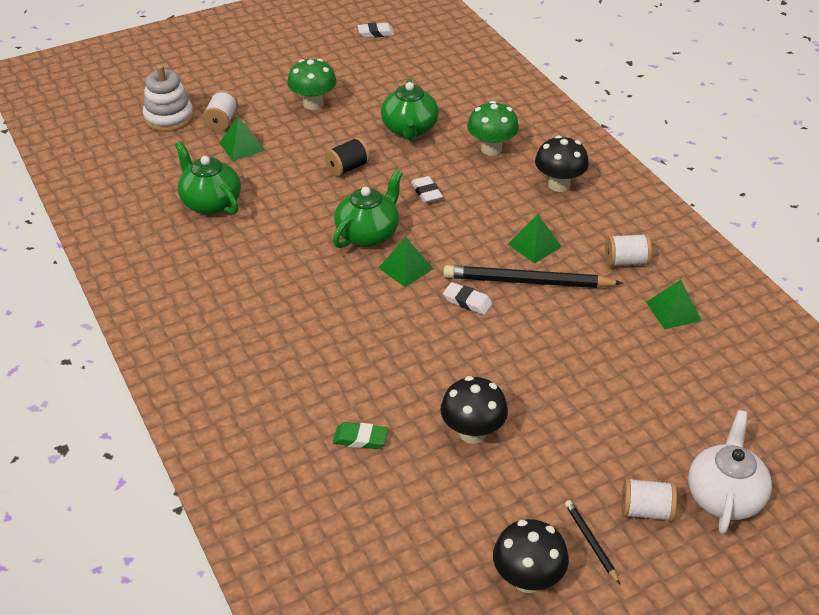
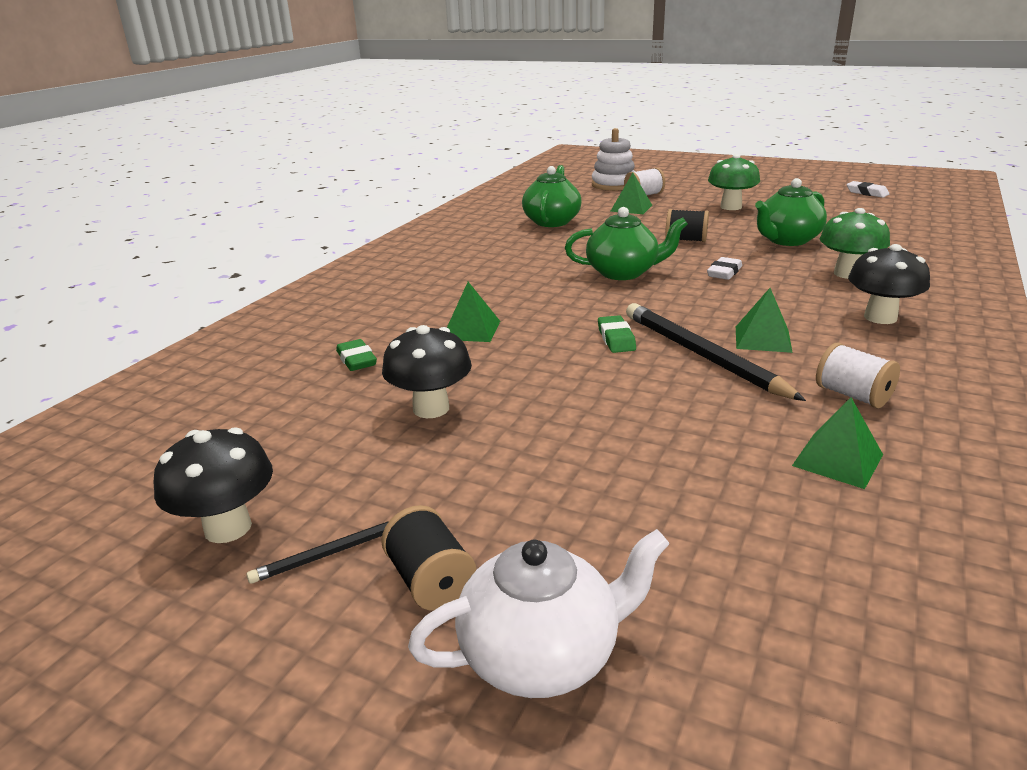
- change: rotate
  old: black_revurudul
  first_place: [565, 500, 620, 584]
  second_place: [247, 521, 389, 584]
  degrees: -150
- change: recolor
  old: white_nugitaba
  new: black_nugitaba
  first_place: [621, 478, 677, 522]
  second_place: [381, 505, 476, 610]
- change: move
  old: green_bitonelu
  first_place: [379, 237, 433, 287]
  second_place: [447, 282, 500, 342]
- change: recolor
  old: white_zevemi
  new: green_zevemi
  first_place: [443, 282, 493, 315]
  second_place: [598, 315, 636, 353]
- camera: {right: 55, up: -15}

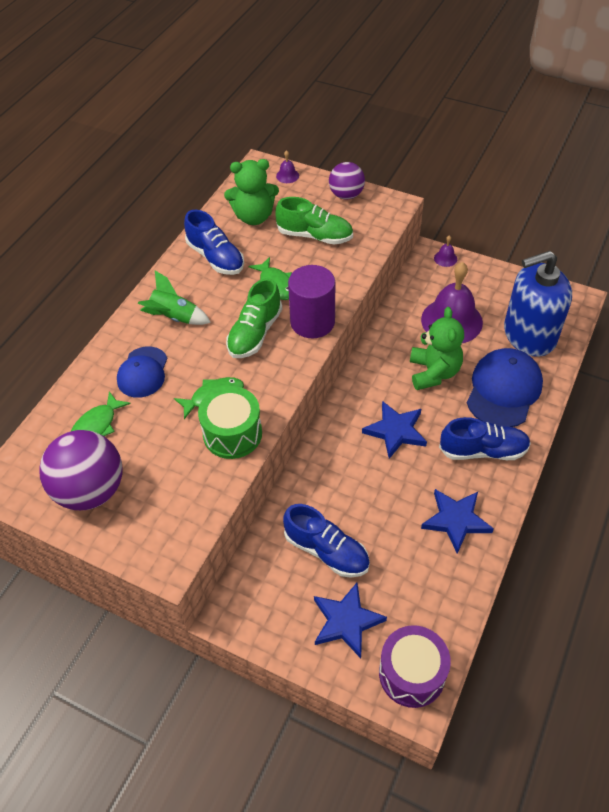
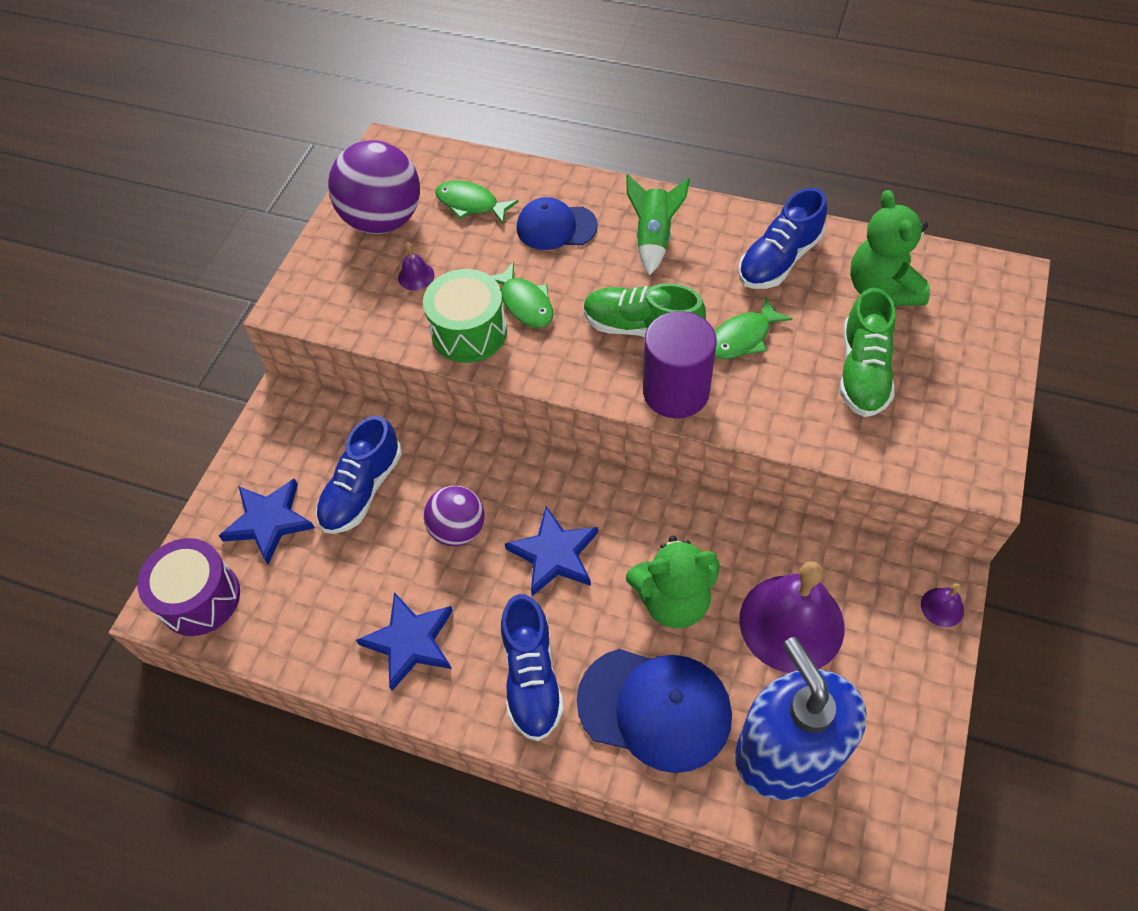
- change: move
  old: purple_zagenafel
  first_place: [276, 150, 299, 183]
  second_place: [398, 242, 435, 290]
- change: move
  old: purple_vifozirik
  first_place: [329, 162, 365, 199]
  second_place: [424, 486, 485, 546]
- camera: {right: 85, up: 5}

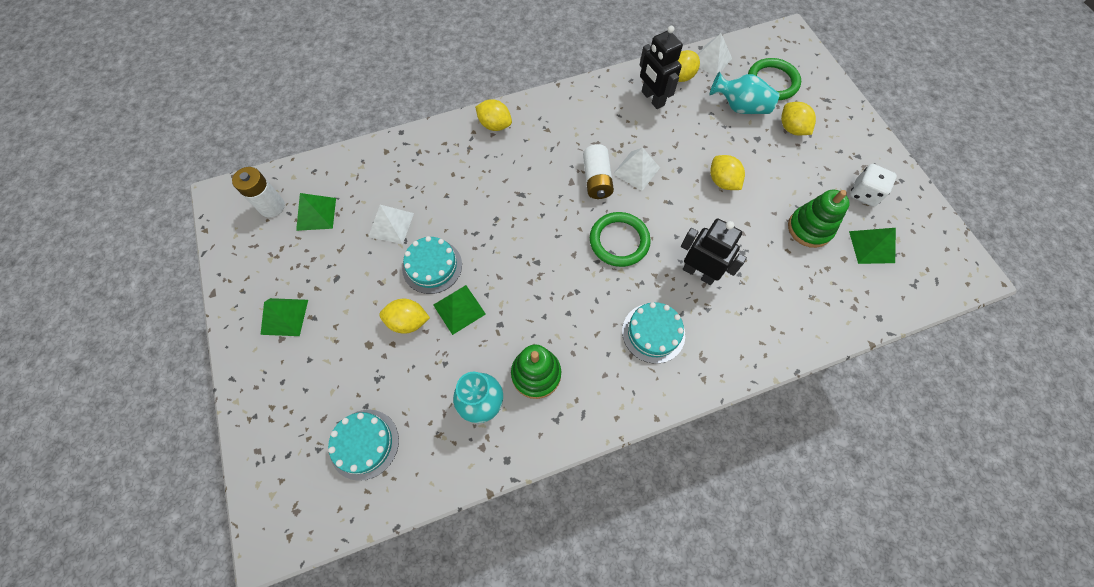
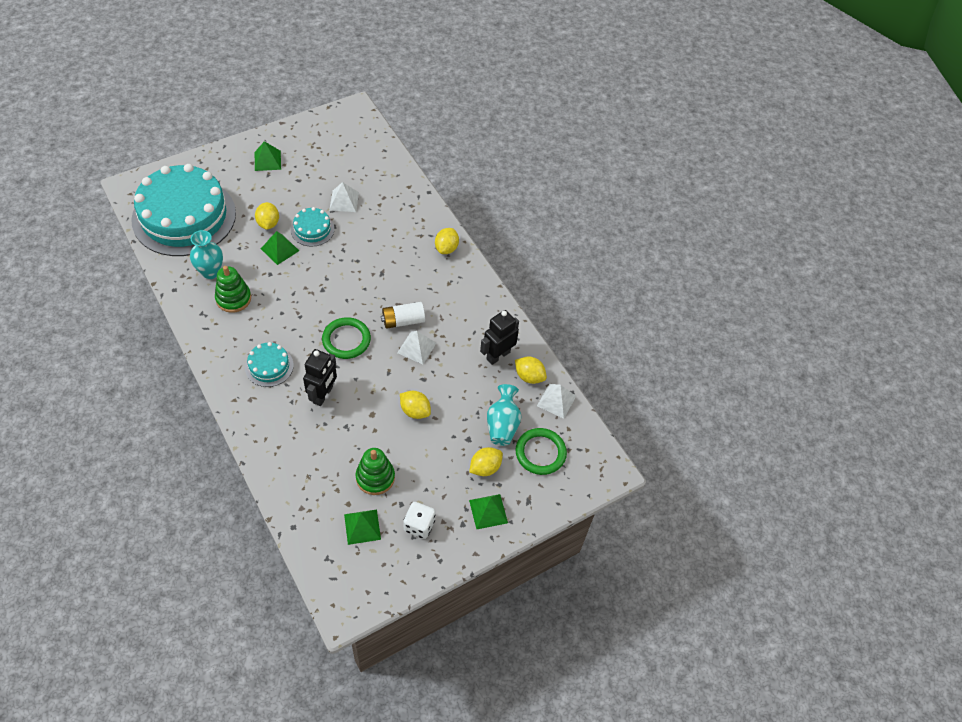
- change: resize
  old: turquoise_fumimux
  first_place: [328, 410, 399, 481]
  second_place: [131, 164, 236, 256]
  factor: 2.34
- change: rotate
  old: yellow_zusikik
  first_place: [710, 155, 745, 190]
  second_place: [400, 391, 431, 419]
  degrees: 75
- change: move
  old: green_bitonelu
  first_place: [296, 193, 336, 231]
  second_place: [469, 494, 508, 530]
- change: delete
  old: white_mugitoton
  first_place: [232, 167, 285, 218]
- camera: {right: 75, up: -10}

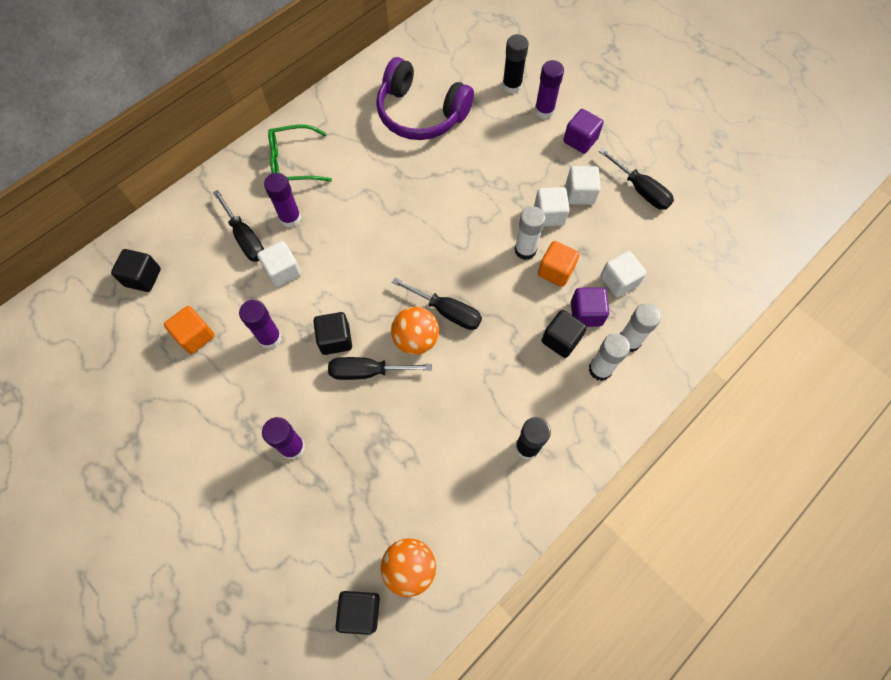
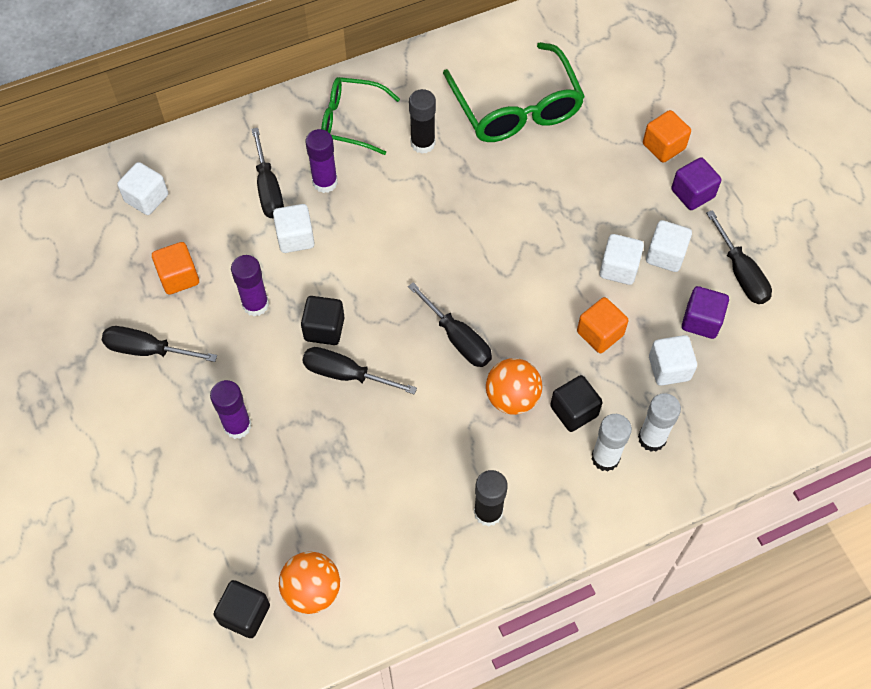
- change: insert
  new: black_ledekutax
  second_place: [102, 326, 217, 362]
- change: recolor
  old: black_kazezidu
  new: white_kazezidu
  first_place: [111, 249, 161, 292]
  second_place: [117, 162, 168, 215]
- change: move
  old: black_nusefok
  first_place: [502, 34, 529, 94]
  second_place: [409, 89, 436, 154]
- change: replace
  old: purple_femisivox
  new: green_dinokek
  first_place: [376, 57, 474, 140]
  second_place: [443, 42, 585, 142]
- change: move
  old: orange_vifozirik
  first_place: [391, 307, 439, 355]
  second_place: [486, 358, 542, 415]
- change: replace
  old: purple_nusefok
  new: orange_kazezidu
  first_place: [535, 60, 564, 119]
  second_place: [643, 110, 691, 163]
- change: move
  old: purple_kazezidu
  first_place: [571, 287, 609, 327]
  second_place: [682, 286, 729, 339]
- change: delete
  old: white_nusefok
  first_place: [515, 206, 546, 260]
- camera: {right: 20, up: -5}

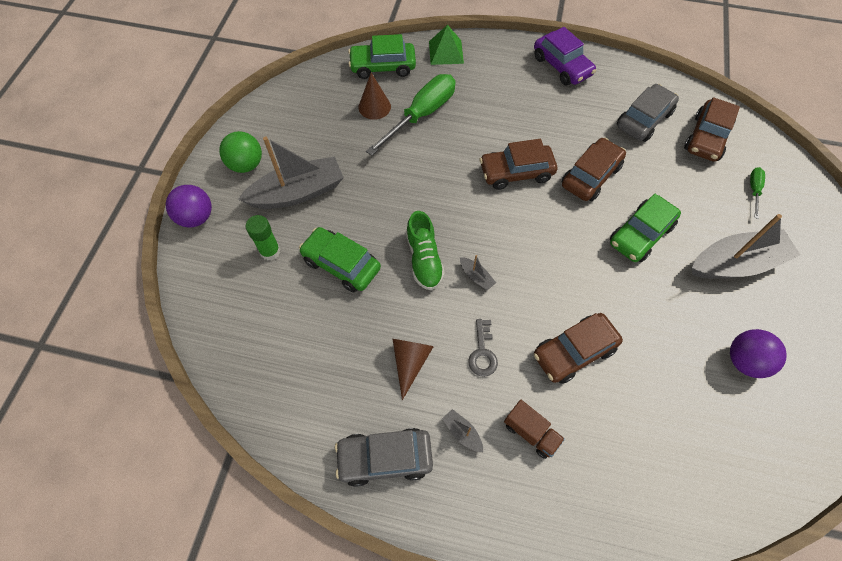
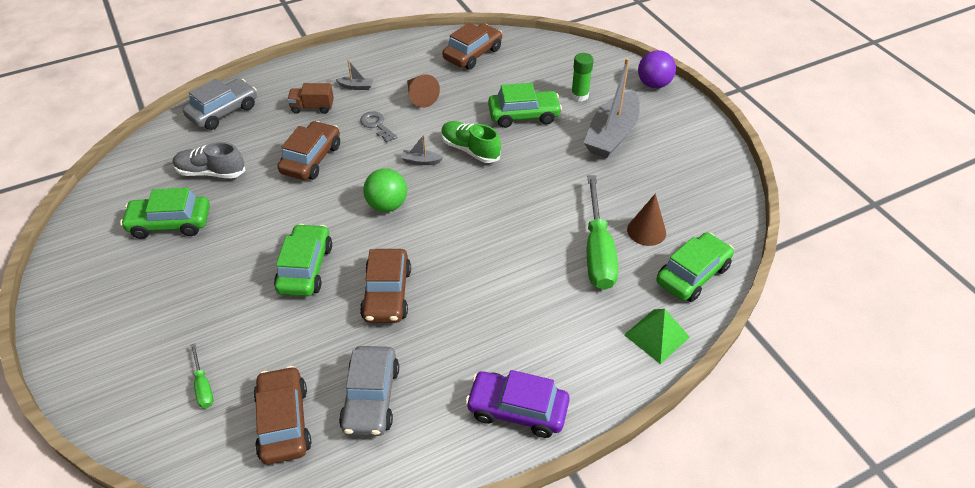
- change: replace
  old: purple_vifozirik
  new: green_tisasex
  first_place: [730, 329, 787, 378]
  second_place: [120, 188, 210, 239]
- change: insert
  new: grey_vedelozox
  second_place: [173, 142, 246, 178]
- change: move
  old: grey_tisasex
  first_place: [335, 428, 433, 487]
  second_place: [183, 78, 257, 130]
- change: move
  old: green_vifozirik
  first_place: [219, 131, 262, 173]
  second_place: [363, 168, 407, 212]
- change: move
  old: brown_tisasex
  first_place: [480, 139, 557, 190]
  second_place: [442, 23, 502, 70]
- change: delete
  old: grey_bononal
  first_place: [692, 214, 801, 279]
- camera: {right: 140, up: -15}

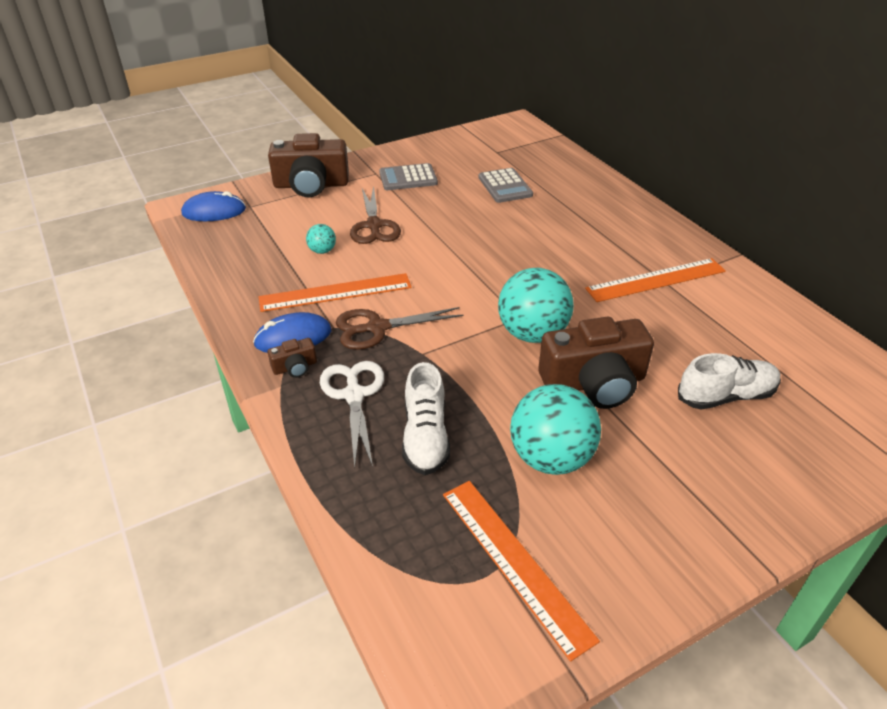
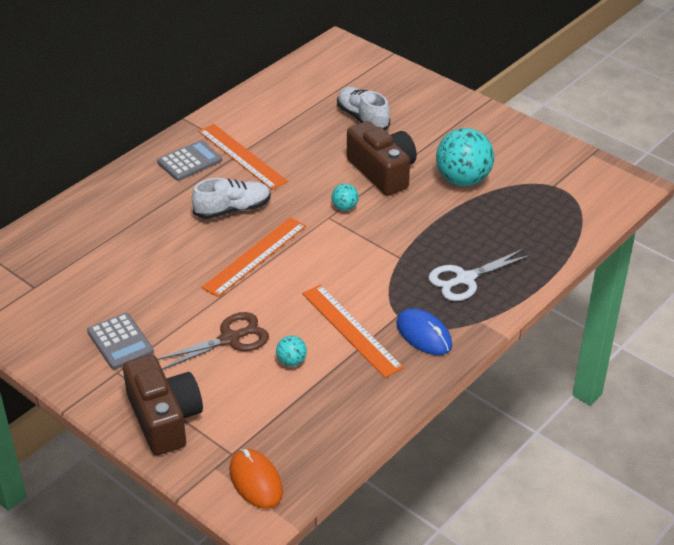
- change: move
  old: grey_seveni
  first_place: [479, 168, 533, 203]
  second_place: [157, 140, 222, 181]
- change: move
  old: white_vedelozox
  first_place: [402, 362, 450, 475]
  second_place: [192, 178, 271, 219]
- change: move
  old: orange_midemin
  first_place: [443, 481, 600, 661]
  second_place: [201, 217, 306, 297]
- change: recolor
  old: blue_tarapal
  new: orange_tarapal
  first_place: [181, 191, 246, 221]
  second_place: [230, 449, 283, 509]
- change: resize
  old: turquoise_vifozirik
  first_place: [498, 268, 574, 343]
  second_place: [331, 184, 359, 211]
  factor: 0.46
- change: delete
  old: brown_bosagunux
  first_place: [268, 338, 317, 378]
- change: delete
  old: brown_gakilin
  first_place: [336, 307, 464, 350]
- camera: {right: -110, up: 0}

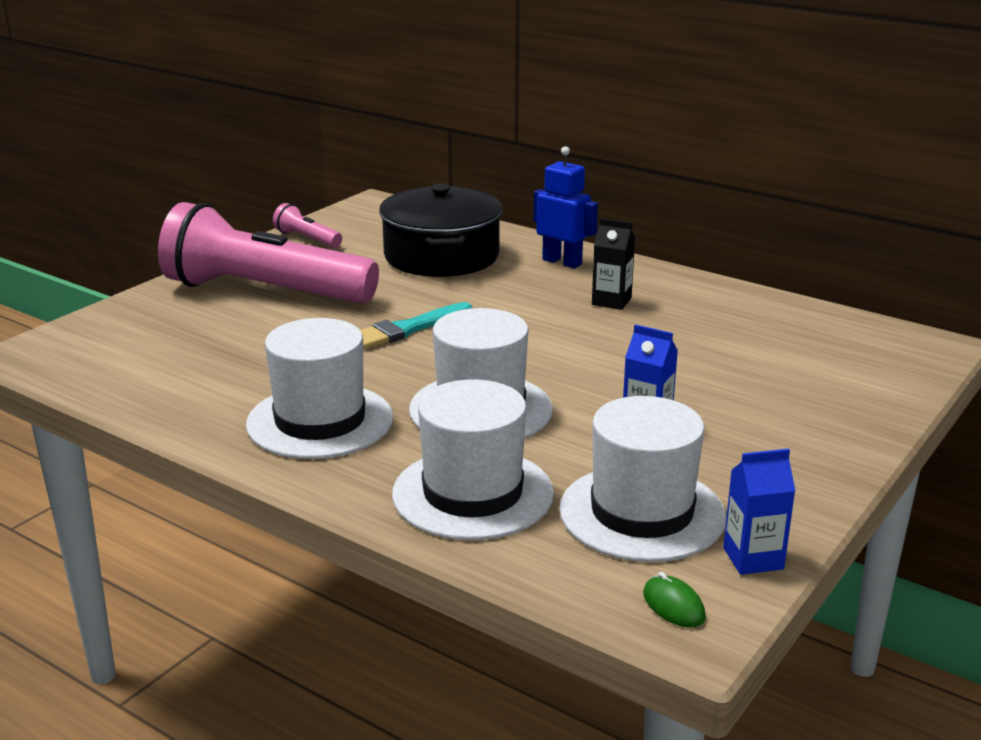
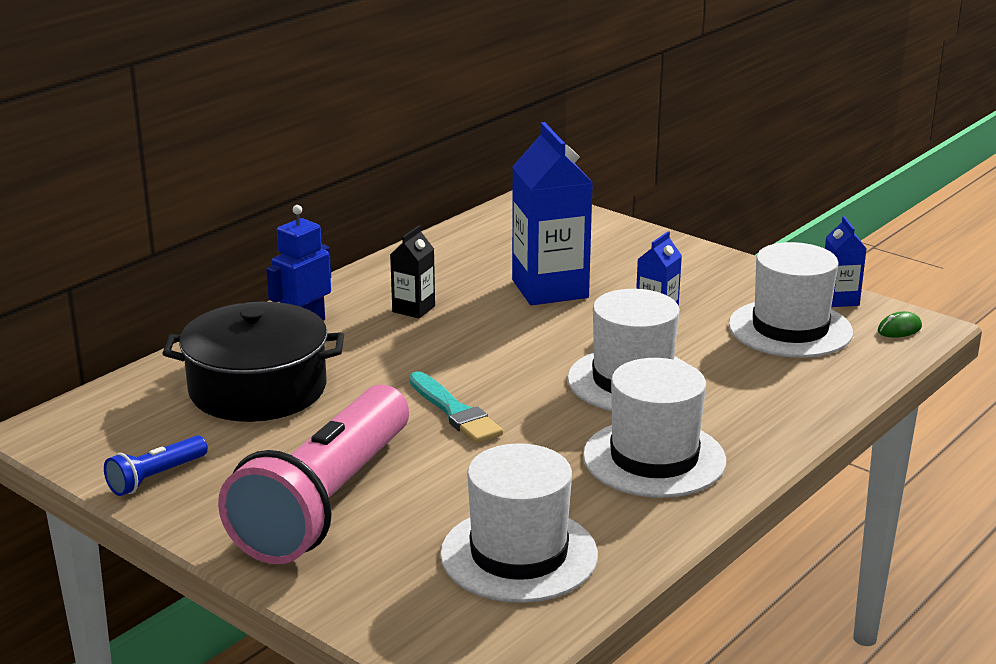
- change: recolor
  old: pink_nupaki
  new: blue_nupaki
  first_place: [273, 203, 342, 248]
  second_place: [104, 435, 208, 496]
- change: move
  old: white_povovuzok
  first_place: [392, 379, 554, 540]
  second_place: [440, 443, 598, 603]
- change: insert
  new: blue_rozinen
  second_place: [512, 122, 593, 305]
- camera: {right: -85, up: 0}

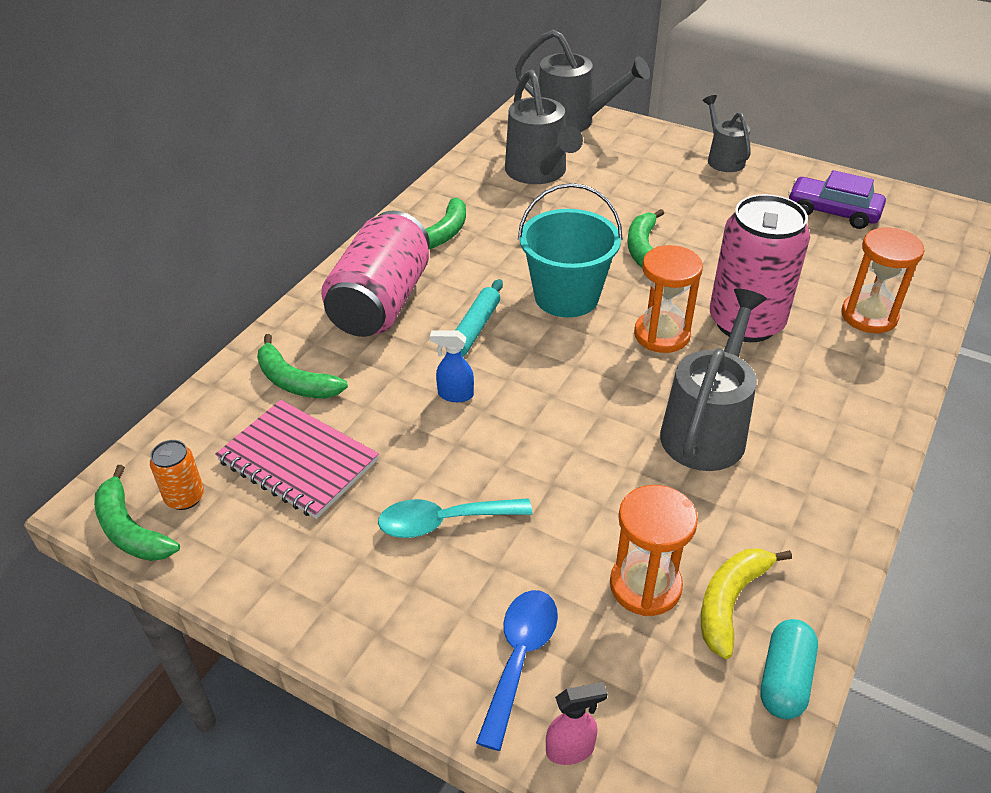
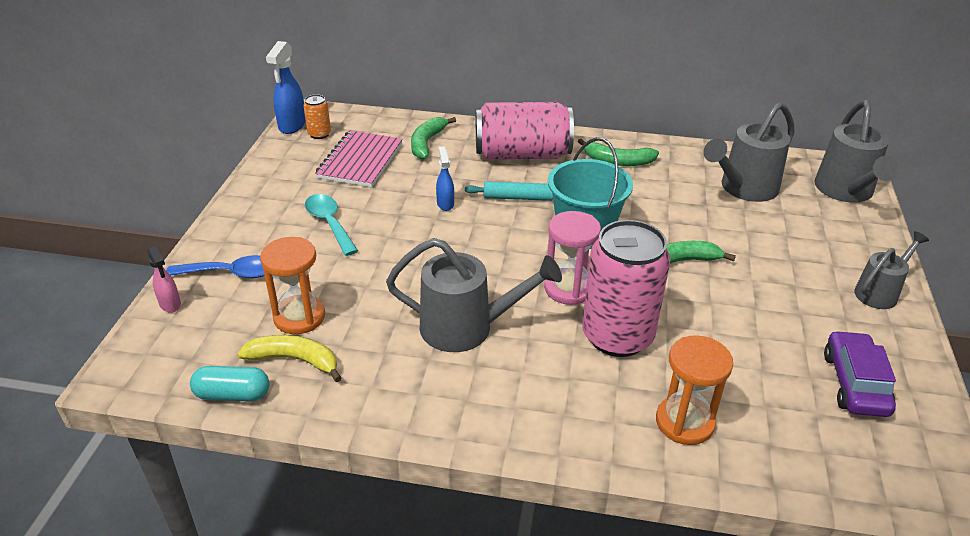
- change: replace
  old: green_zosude
  new: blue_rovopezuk
  first_place: [94, 465, 180, 561]
  second_place: [266, 41, 306, 134]
- change: recolor
  old: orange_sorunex
  new: pink_sorunex
  first_place: [634, 245, 703, 353]
  second_place: [544, 211, 601, 305]
- camera: {right: 70, up: -5}

